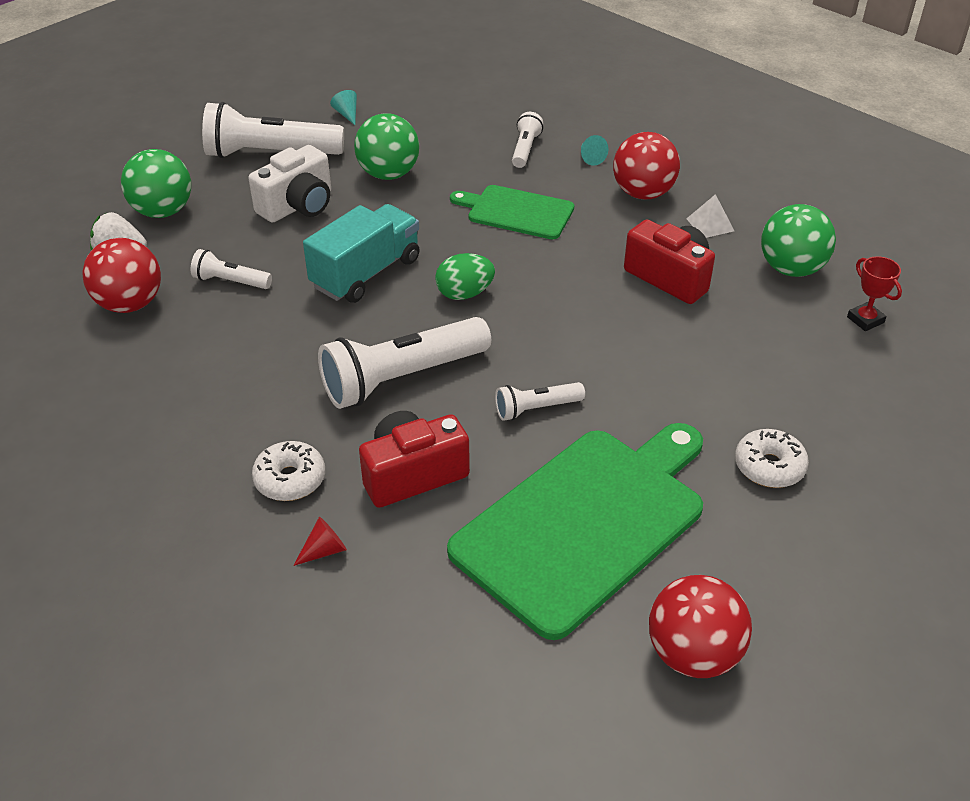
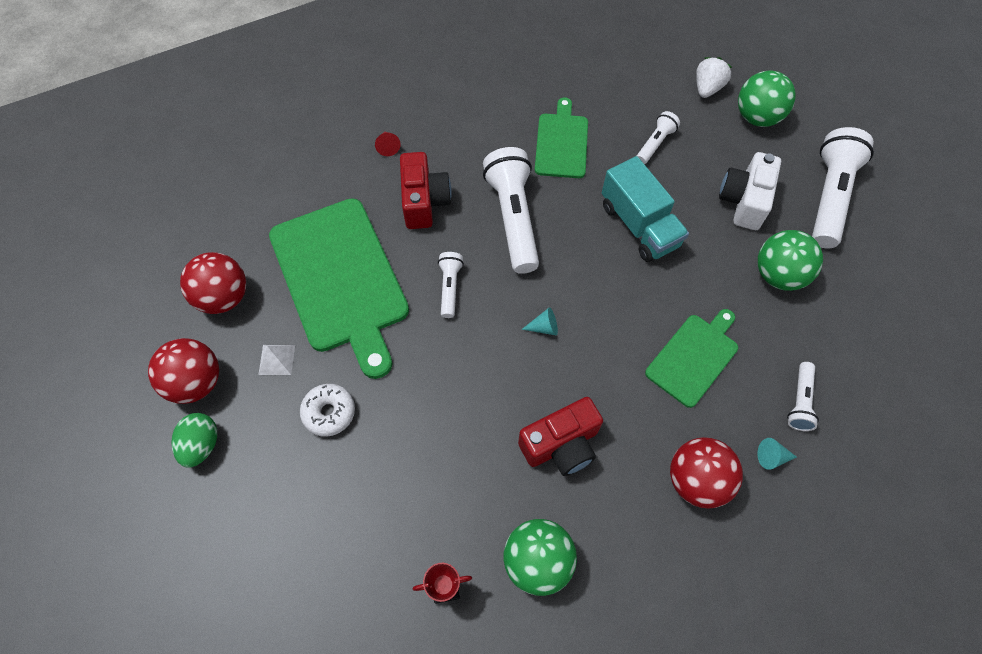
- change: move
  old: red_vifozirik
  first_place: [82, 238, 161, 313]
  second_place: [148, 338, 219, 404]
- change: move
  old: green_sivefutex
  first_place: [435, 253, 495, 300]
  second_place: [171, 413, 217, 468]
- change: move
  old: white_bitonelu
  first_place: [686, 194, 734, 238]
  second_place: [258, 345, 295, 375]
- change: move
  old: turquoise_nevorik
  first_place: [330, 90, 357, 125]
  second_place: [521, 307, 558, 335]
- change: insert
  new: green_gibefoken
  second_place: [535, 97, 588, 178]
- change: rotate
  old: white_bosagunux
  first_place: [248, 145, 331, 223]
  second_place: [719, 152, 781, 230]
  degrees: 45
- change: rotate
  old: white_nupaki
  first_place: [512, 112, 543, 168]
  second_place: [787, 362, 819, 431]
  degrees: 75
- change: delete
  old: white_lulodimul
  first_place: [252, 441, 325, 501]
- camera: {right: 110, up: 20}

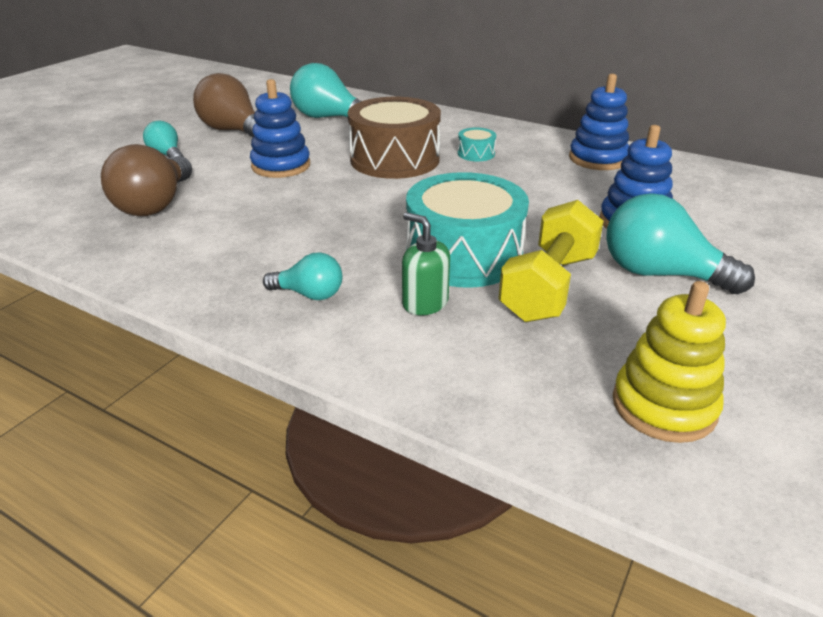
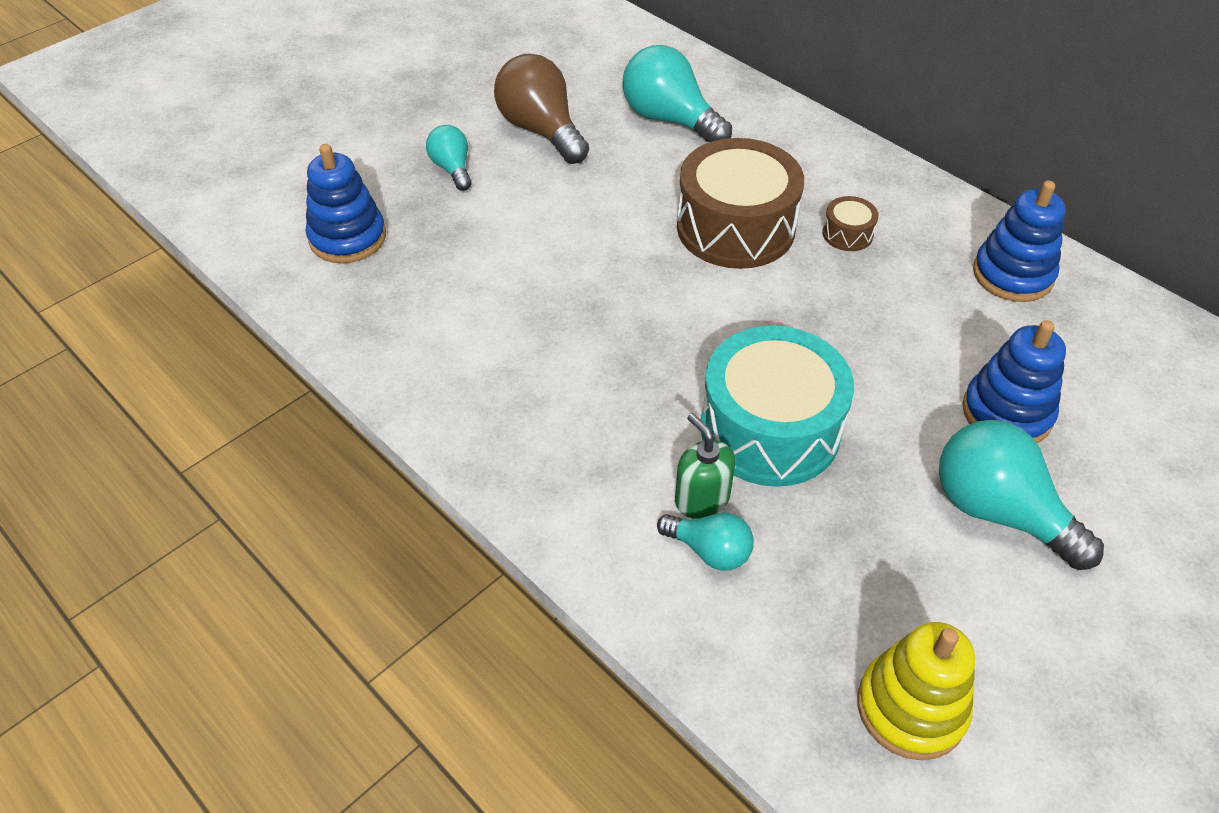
- change: move
  old: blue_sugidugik
  first_place: [250, 79, 310, 178]
  second_place: [306, 144, 386, 264]
- change: move
  old: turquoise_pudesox
  first_place: [263, 252, 342, 300]
  second_place: [657, 513, 754, 571]
- change: recolor
  old: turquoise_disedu
  new: brown_disedu
  first_place: [458, 128, 496, 161]
  second_place: [822, 196, 879, 251]
- change: delete
  old: brown_pudesox
  first_place: [101, 144, 192, 216]
- change: delete
  old: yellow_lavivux
  first_place: [498, 200, 604, 322]
- camera: {right: 15, up: 15}

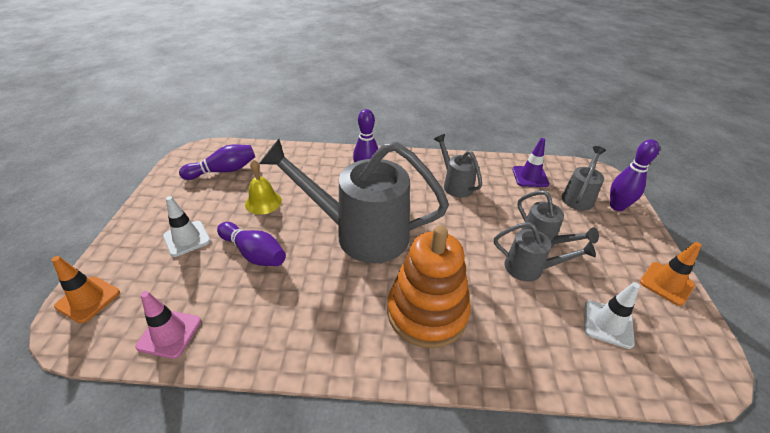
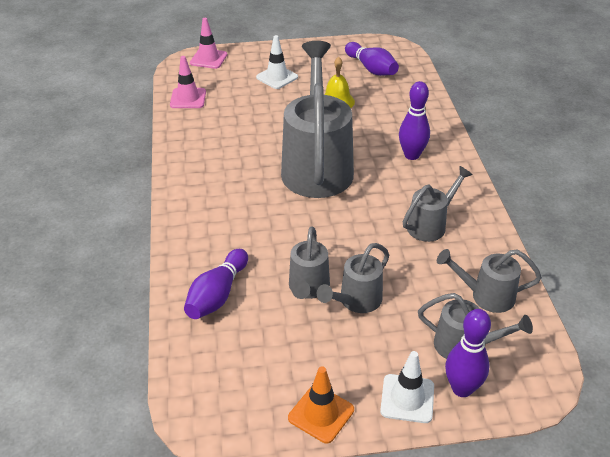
- change: move
  old: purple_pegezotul
  first_place: [217, 222, 286, 266]
  second_place: [184, 249, 248, 319]
- change: recolor
  old: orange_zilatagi
  new: pink_zilatagi
  first_place: [52, 256, 120, 323]
  second_place: [190, 18, 227, 69]
- change: move
  old: white_zilatagi
  first_place: [584, 282, 640, 349]
  second_place: [380, 351, 434, 423]
- change: replace
  old: purple_zilatagi
  new: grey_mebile
  first_place: [512, 138, 550, 187]
  second_place: [437, 249, 542, 313]
- change: delete
  old: orange_sugidugik
  first_place: [387, 225, 471, 348]
- camera: {right: 80, up: 0}

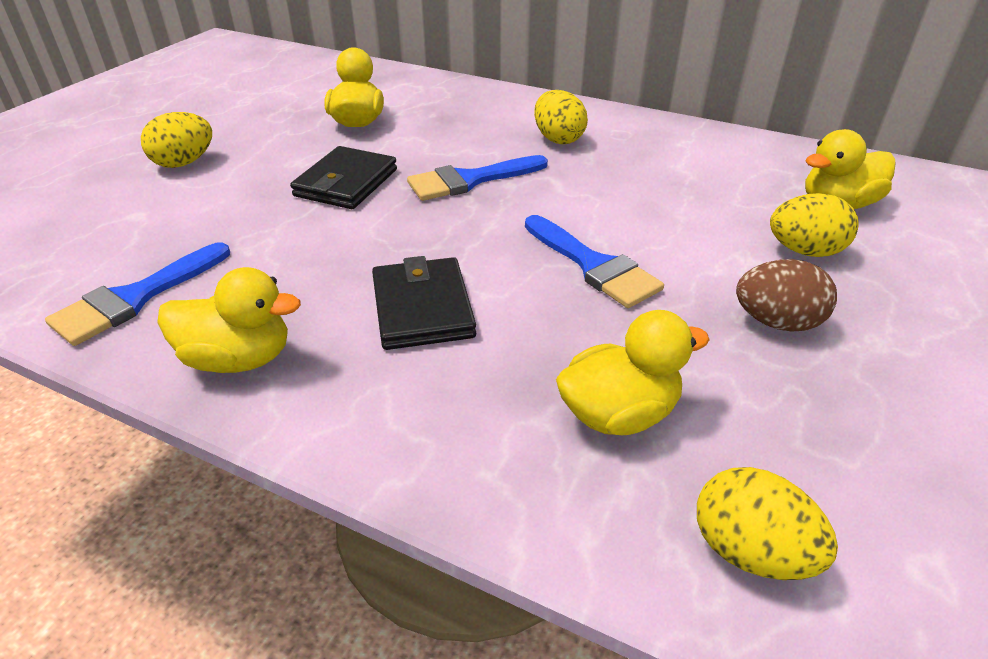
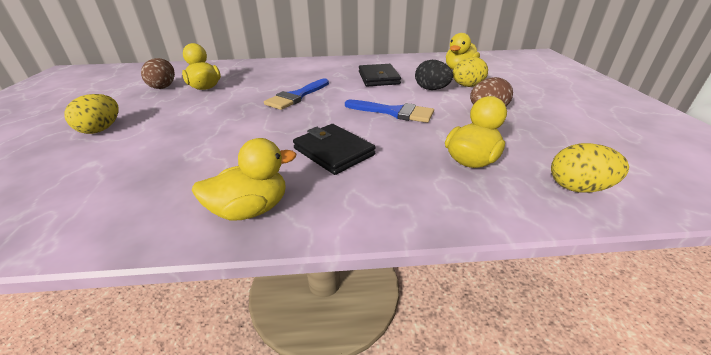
- change: insert
  new: brown_sivefutex
  second_place: [141, 58, 175, 89]
- change: move
  old: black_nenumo
  first_place: [290, 146, 397, 209]
  second_place: [359, 64, 401, 86]
- change: insert
  new: black_sivefutex
  second_place: [415, 60, 453, 90]
- change: delete
  old: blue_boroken
  first_place: [45, 242, 230, 346]
- change: delete
  old: yellow_sivefutex
  first_place: [534, 90, 588, 144]
- camera: {right: -30, up: -5}

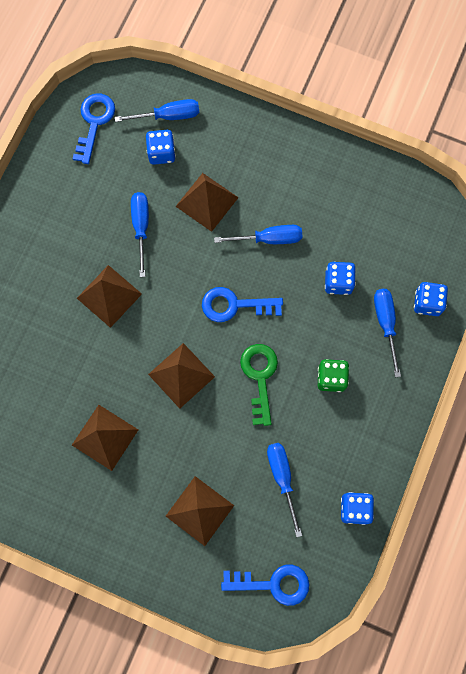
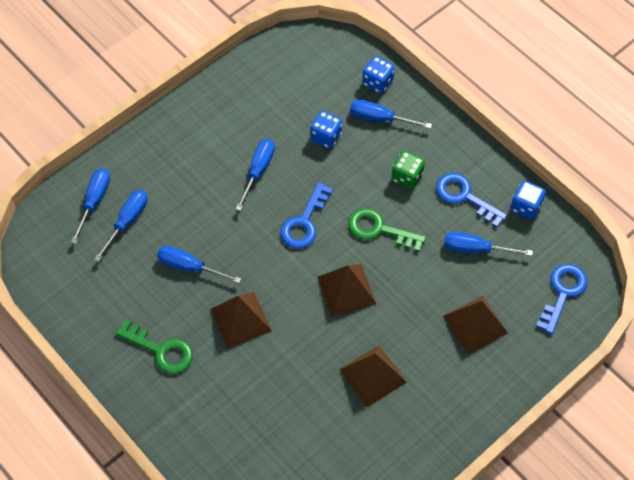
- change: replace
  old: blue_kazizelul
  new: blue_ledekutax
  first_place: [146, 130, 176, 165]
  second_place: [94, 190, 148, 262]
- change: insert
  new: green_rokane
  second_place: [116, 319, 193, 374]
- change: move
  old: blue_rokane
  first_place: [73, 94, 115, 164]
  second_place: [436, 173, 507, 227]
- change: delete
  old: brown_bitonelu
  first_place: [175, 173, 239, 232]
- camera: {right: -65, up: -15}

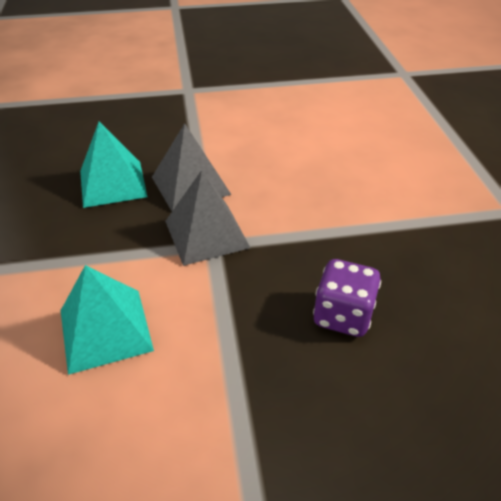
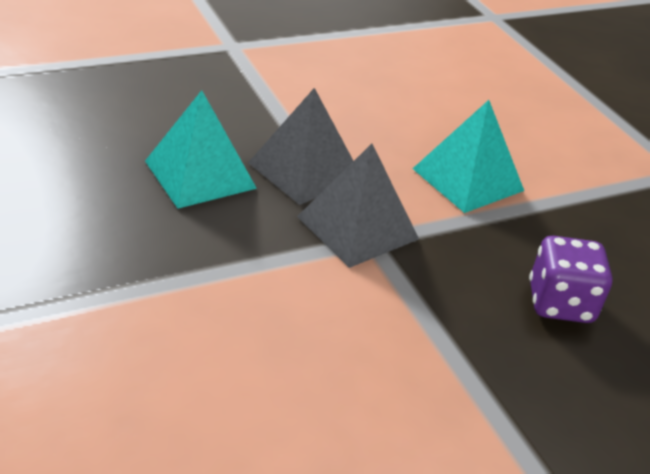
- change: move
  old: turquoise_bitonelu
  first_place: [61, 265, 154, 375]
  second_place: [413, 100, 524, 213]
- camera: {right: -20, up: -5}

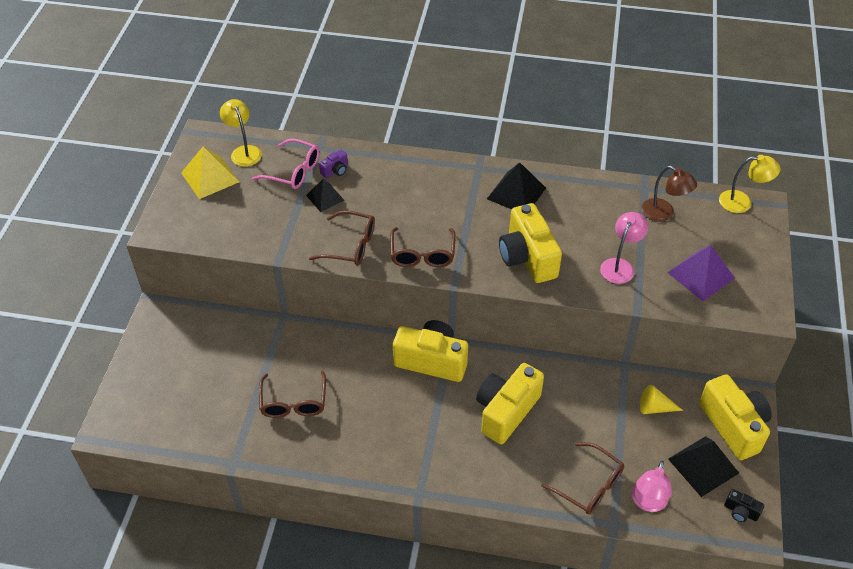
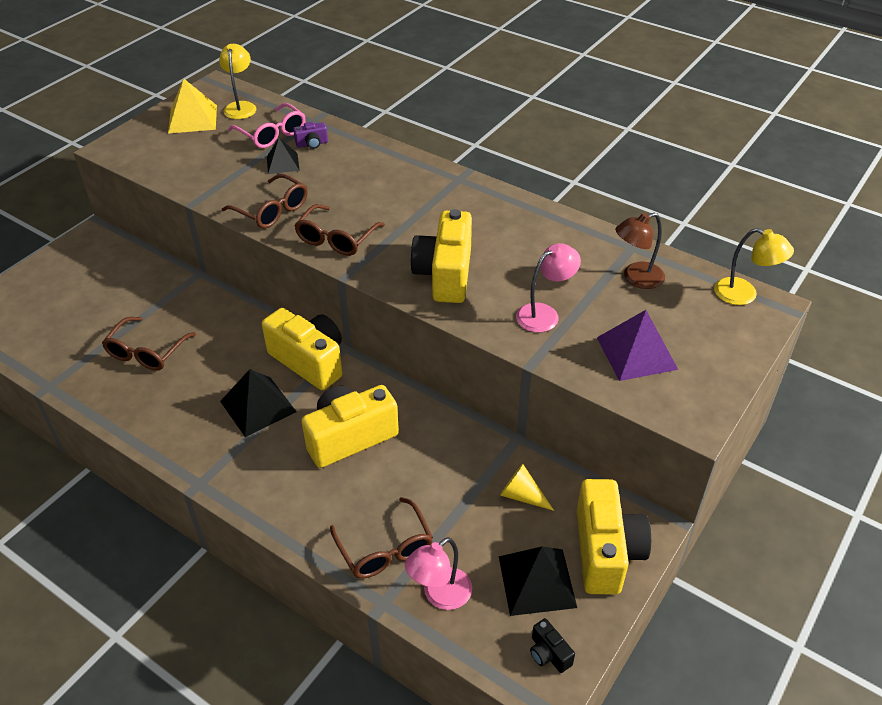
- change: move
  old: black_bitonelu
  first_place: [487, 162, 546, 209]
  second_place: [220, 369, 297, 437]
- change: rotate
  old: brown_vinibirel
  first_place: [641, 166, 697, 222]
  second_place: [615, 213, 665, 289]
  degrees: 90
- camera: {right: 25, up: -5}

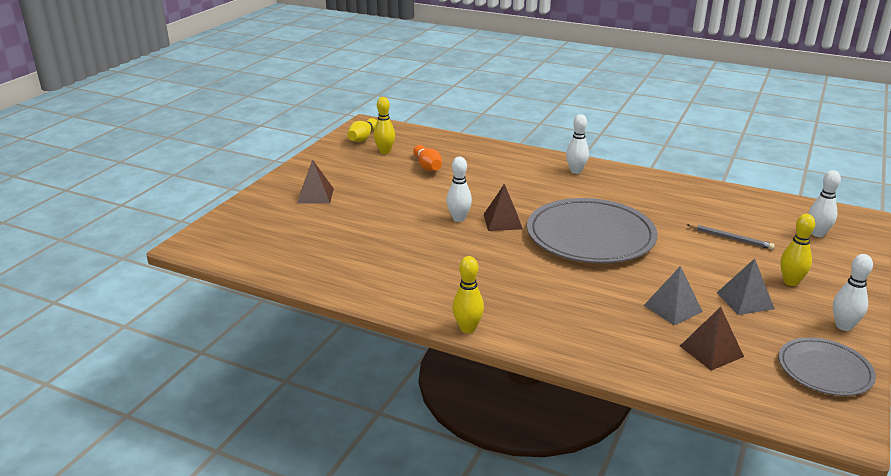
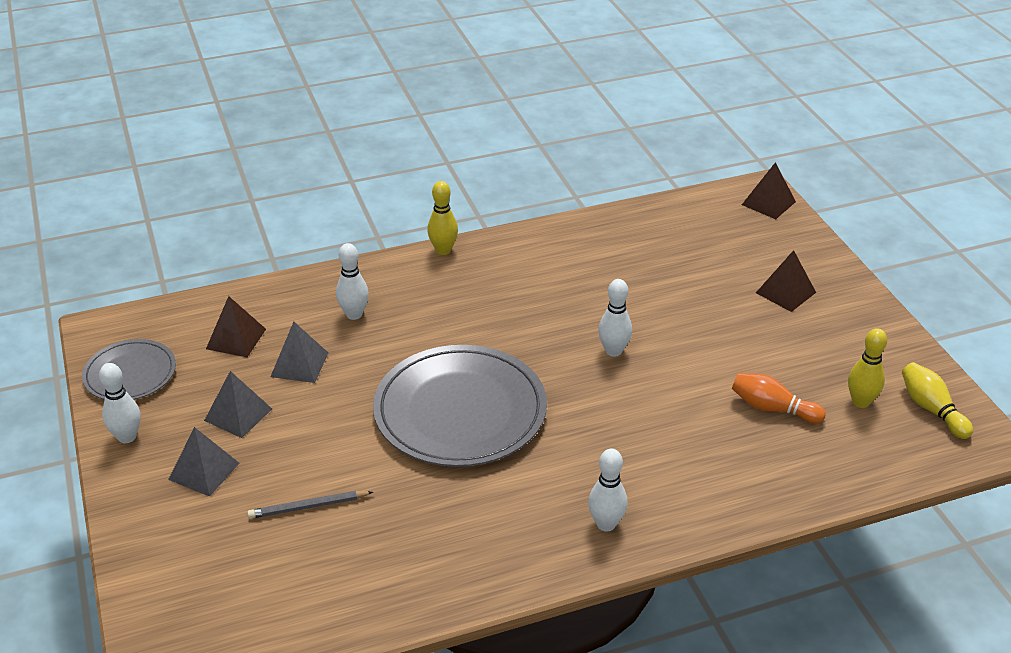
- change: replace
  old: yellow_pegezotul
  new: grey_bitonelu
  first_place: [780, 214, 815, 286]
  second_place: [168, 427, 239, 497]
- change: move
  old: white_pegezotul
  first_place: [808, 170, 841, 237]
  second_place: [336, 243, 369, 320]
- change: move
  old: brown_bitonelu
  first_place: [484, 184, 523, 231]
  second_place: [742, 162, 796, 219]
- camera: {right: 135, up: 10}

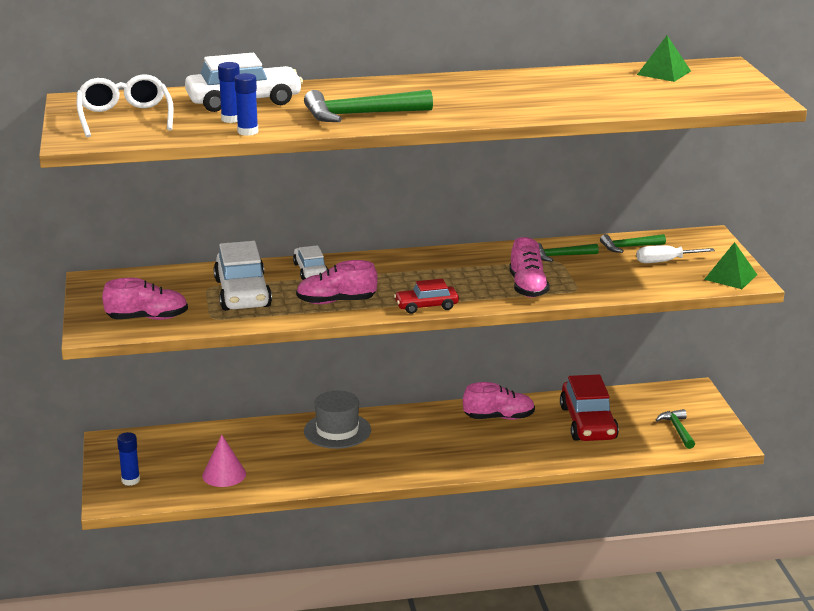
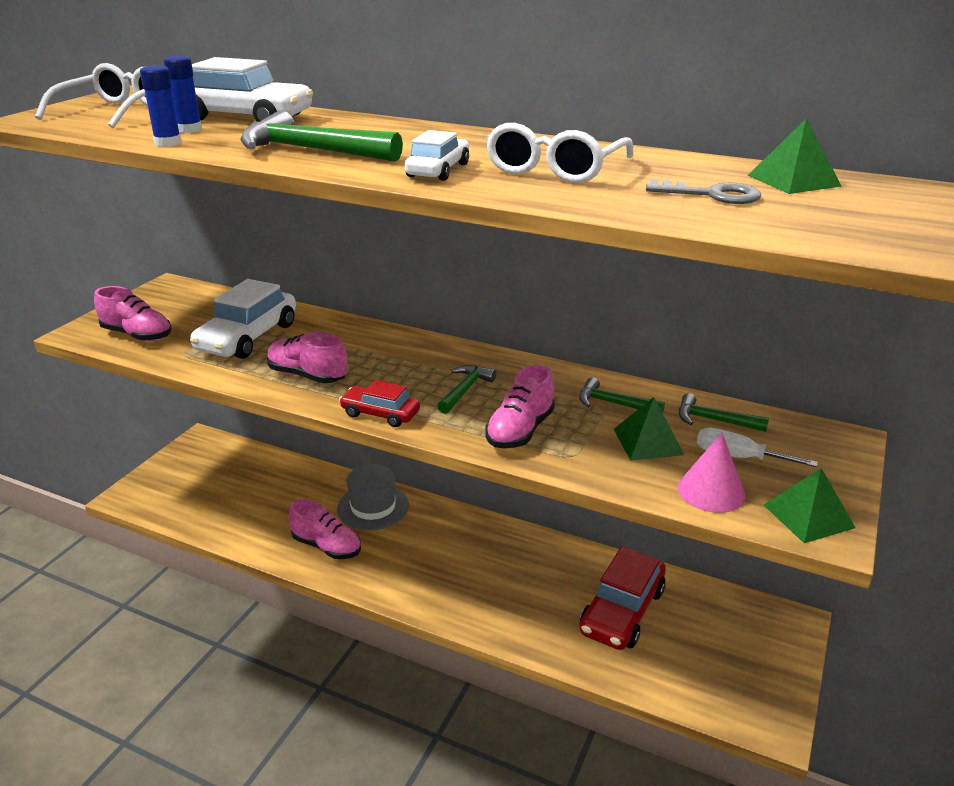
- change: move
  old: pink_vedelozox
  first_place: [463, 382, 535, 420]
  second_place: [289, 499, 361, 559]
- change: move
  old: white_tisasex
  first_place: [293, 245, 328, 280]
  second_place: [405, 130, 469, 181]
- change: move
  old: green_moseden
  first_place: [656, 409, 695, 449]
  second_place: [437, 365, 496, 414]
- change: insert
  new: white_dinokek
  second_place: [486, 123, 633, 183]
- change: insert
  new: green_bitonelu
  second_place: [614, 397, 684, 461]
- change: insert
  new: grey_rokane
  second_place: [646, 179, 761, 204]
- change: move
  old: pink_nevorik
  first_place: [202, 435, 246, 487]
  second_place: [678, 433, 745, 513]
- change: delete
  old: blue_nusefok
  first_place: [117, 432, 140, 486]
- camera: {right: 35, up: 5}

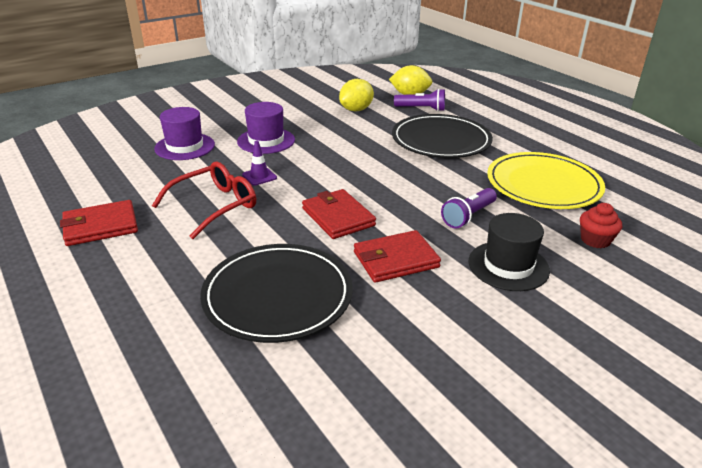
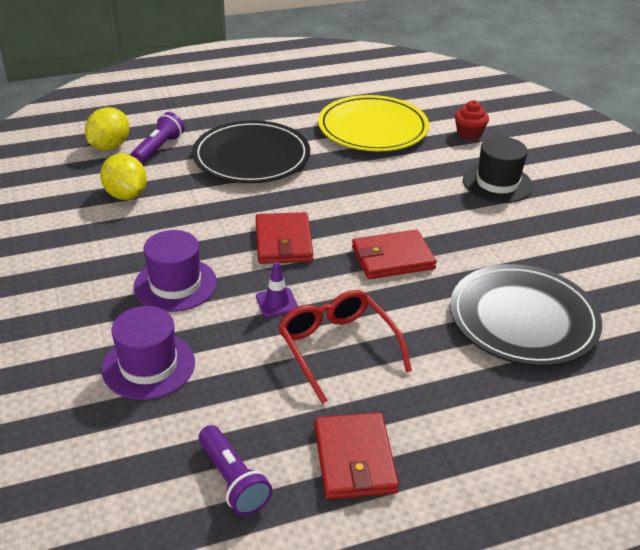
- change: move
  old: purple_nupaki
  first_place: [441, 188, 497, 229]
  second_place: [199, 425, 272, 516]
- change: move
  old: red_nenumo
  first_place: [354, 230, 441, 283]
  second_place: [256, 212, 313, 264]
- camera: {right: -75, up: 5}

